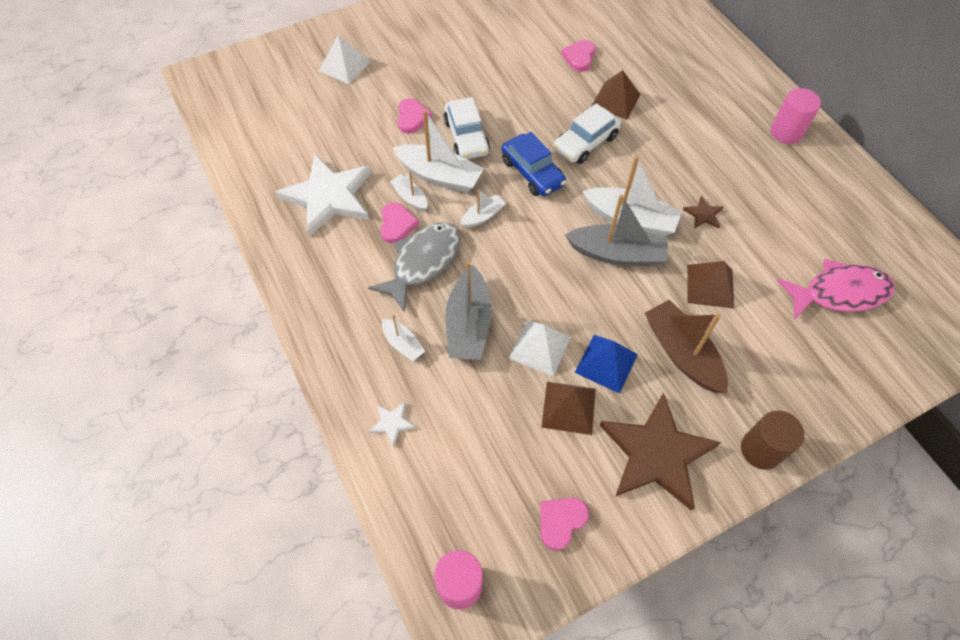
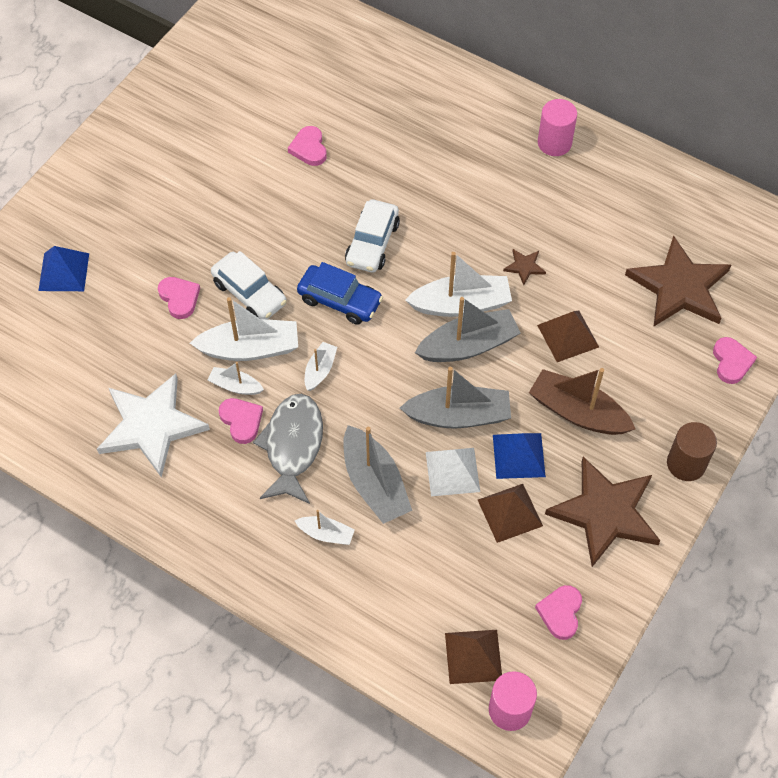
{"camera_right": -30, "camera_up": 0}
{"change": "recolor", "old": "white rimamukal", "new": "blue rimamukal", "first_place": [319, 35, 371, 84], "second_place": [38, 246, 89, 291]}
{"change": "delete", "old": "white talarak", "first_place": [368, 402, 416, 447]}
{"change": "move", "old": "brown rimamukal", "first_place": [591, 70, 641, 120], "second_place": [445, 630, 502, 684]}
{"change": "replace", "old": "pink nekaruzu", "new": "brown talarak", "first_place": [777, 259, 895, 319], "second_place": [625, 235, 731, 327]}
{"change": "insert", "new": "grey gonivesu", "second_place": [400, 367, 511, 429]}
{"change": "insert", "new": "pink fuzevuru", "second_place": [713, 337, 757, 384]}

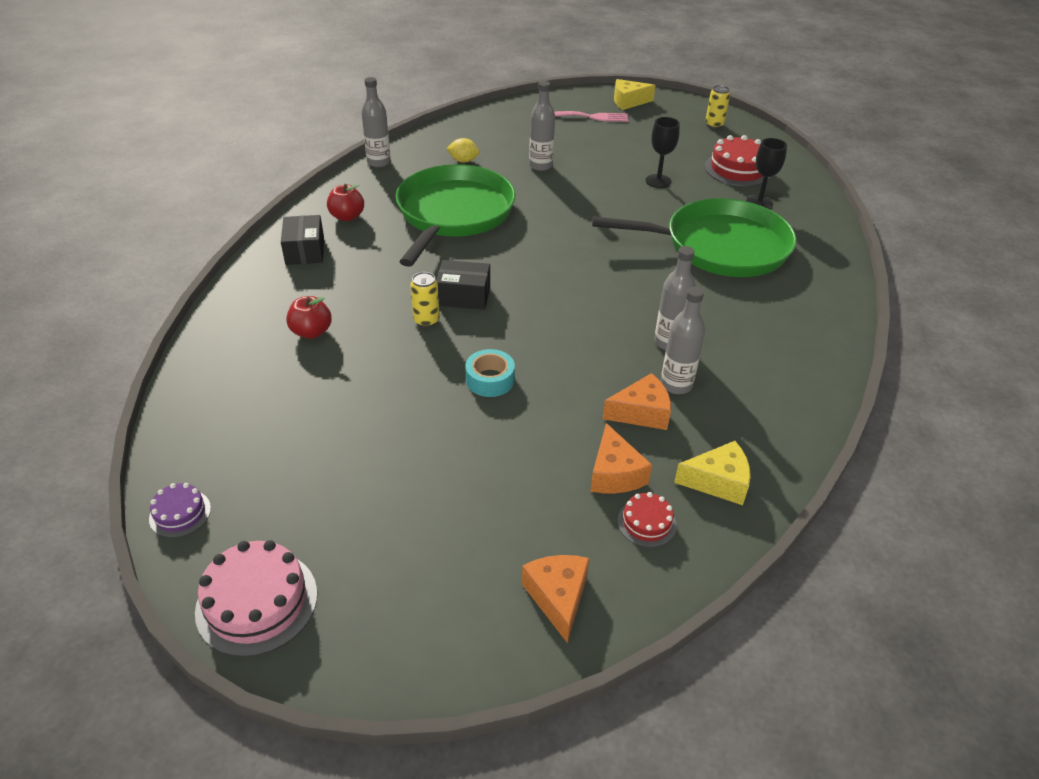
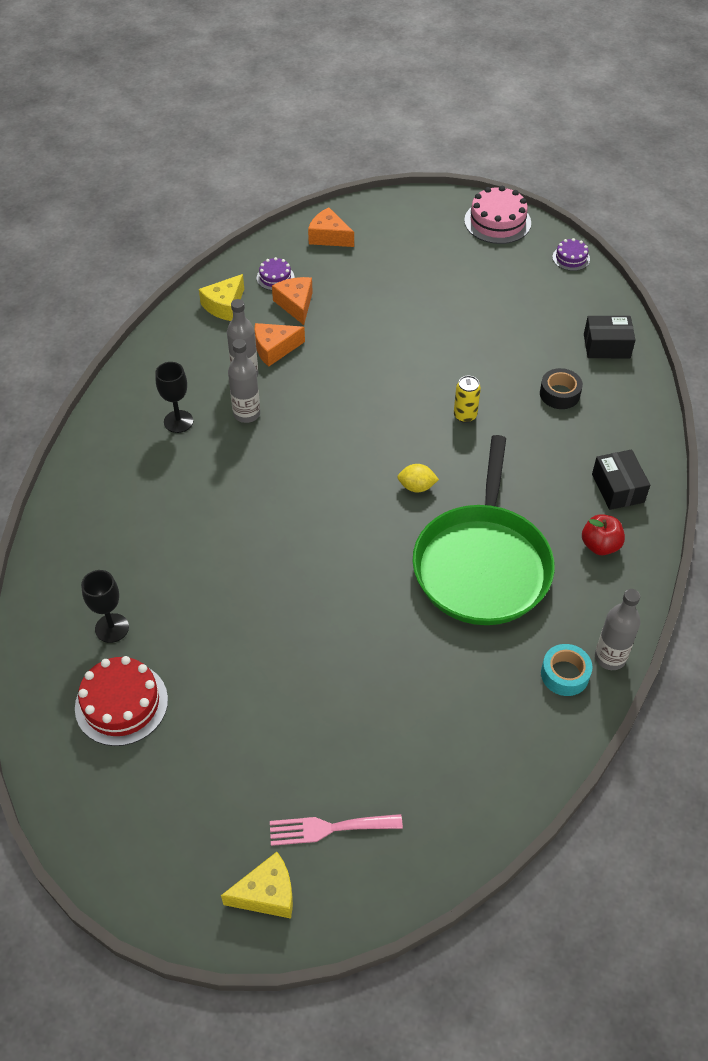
{"camera_right": 175, "camera_up": 10}
{"change": "replace", "old": "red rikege", "new": "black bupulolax", "first_place": [286, 296, 332, 339], "second_place": [540, 368, 583, 409]}
{"change": "move", "old": "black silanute", "first_place": [436, 260, 490, 310], "second_place": [584, 316, 635, 358]}
{"change": "move", "old": "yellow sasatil", "first_place": [446, 138, 480, 163], "second_place": [397, 464, 439, 492]}
{"change": "move", "old": "turquoise bupulolax", "first_place": [465, 349, 515, 397], "second_place": [541, 644, 593, 696]}
{"change": "rotate", "old": "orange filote", "first_place": [522, 555, 590, 643], "second_place": [308, 207, 354, 247], "degrees": 135}
{"change": "delete", "old": "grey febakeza", "first_place": [529, 81, 555, 171]}
{"change": "delete", "old": "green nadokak", "first_place": [592, 198, 796, 277]}
{"change": "recolor", "old": "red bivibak", "new": "purple bivibak", "first_place": [618, 492, 677, 547], "second_place": [257, 257, 294, 290]}
{"change": "move", "old": "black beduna", "first_place": [645, 117, 680, 188], "second_place": [155, 362, 193, 433]}
{"change": "rotate", "old": "yellow filote", "first_place": [674, 441, 751, 505], "second_place": [199, 274, 244, 321], "degrees": -45}
{"change": "delete", "old": "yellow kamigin", "first_place": [705, 85, 730, 128]}

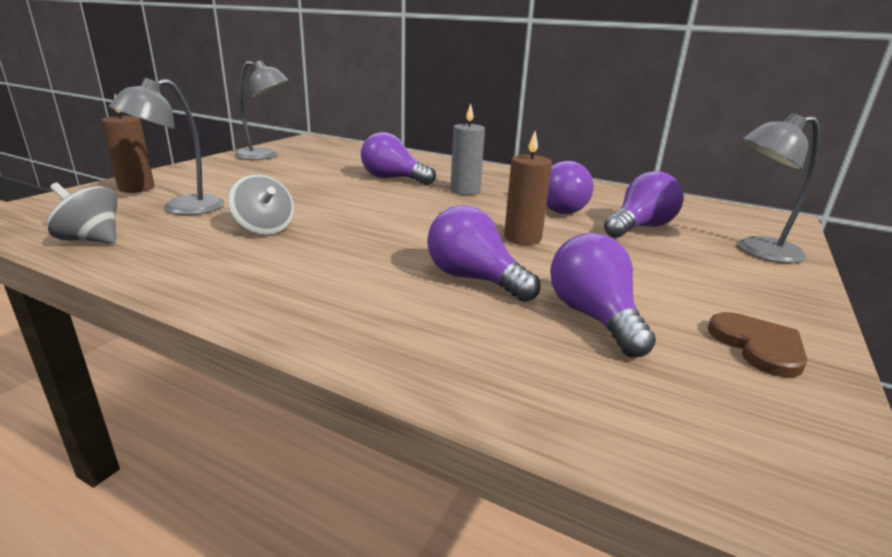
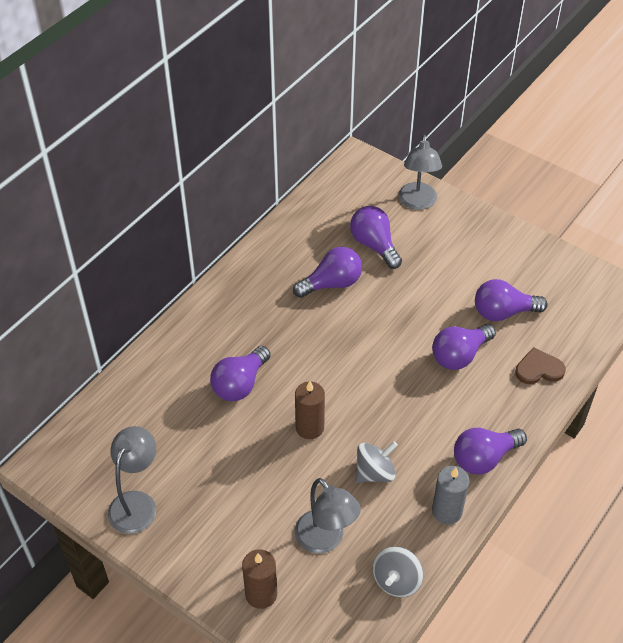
{"camera_right": -80, "camera_up": 25}
{"change": "move", "old": "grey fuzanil", "first_place": [451, 104, 485, 195], "second_place": [432, 466, 469, 525]}
{"change": "move", "old": "brown fuzanil", "first_place": [504, 131, 552, 245], "second_place": [295, 381, 325, 439]}
{"change": "move", "old": "brown fuzevuru", "first_place": [708, 312, 808, 377], "second_place": [515, 347, 566, 384]}
{"change": "insert", "new": "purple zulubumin", "second_place": [454, 428, 527, 475]}

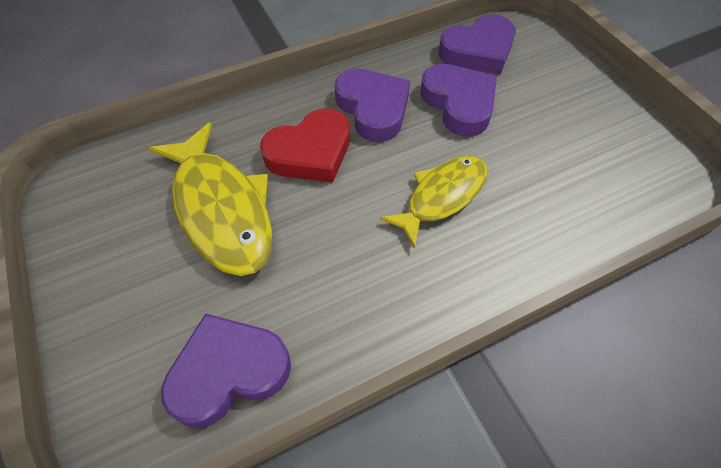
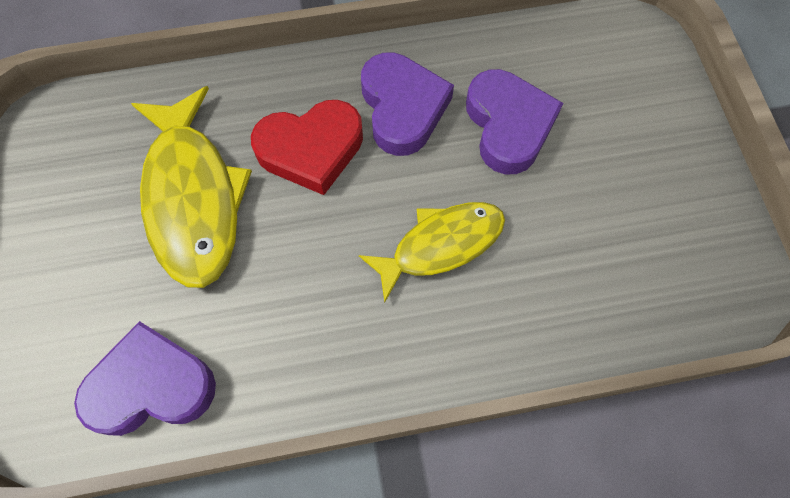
{"camera_right": 15, "camera_up": 10}
{"change": "delete", "old": "purple fuzevuru", "first_place": [439, 15, 516, 75]}

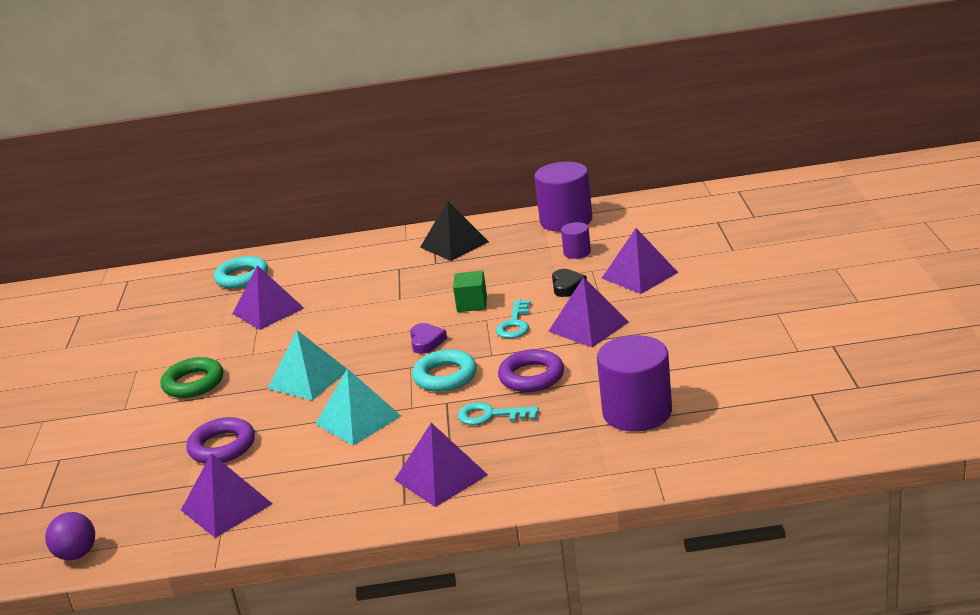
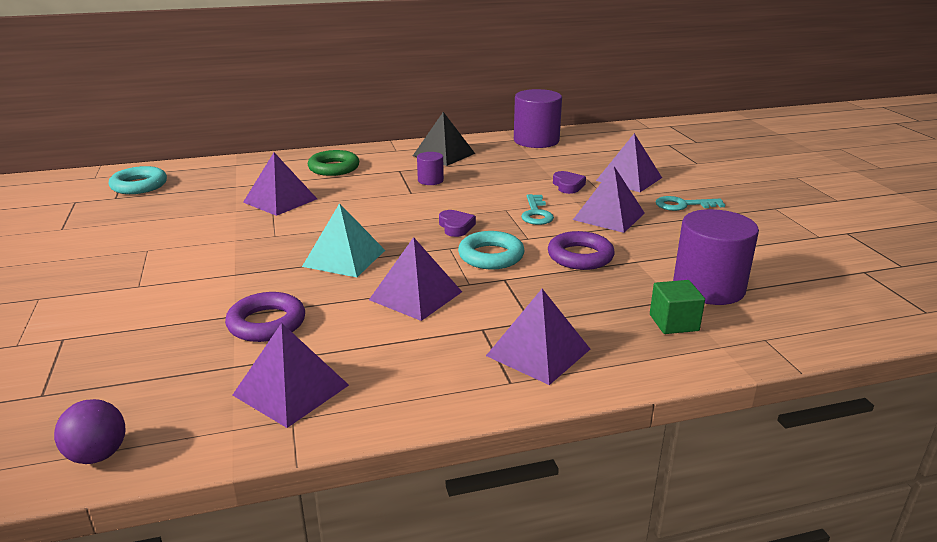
{"camera_right": -15, "camera_up": 0}
{"change": "move", "old": "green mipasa", "first_place": [161, 357, 223, 398], "second_place": [308, 150, 359, 176]}
{"change": "move", "old": "turquoise mipasa", "first_place": [214, 256, 268, 289], "second_place": [109, 166, 167, 194]}
{"change": "recolor", "old": "turquoise rimamukal", "new": "purple rimamukal", "first_place": [315, 368, 401, 445], "second_place": [369, 237, 462, 321]}
{"change": "move", "old": "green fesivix", "first_place": [453, 271, 487, 312], "second_place": [650, 280, 705, 334]}
{"change": "move", "old": "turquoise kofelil", "first_place": [457, 402, 539, 425], "second_place": [656, 196, 725, 211]}
{"change": "recolor", "old": "black fuzevuru", "new": "purple fuzevuru", "first_place": [552, 269, 587, 297], "second_place": [553, 171, 586, 194]}
{"change": "move", "old": "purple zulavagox", "first_place": [561, 222, 591, 259], "second_place": [417, 152, 444, 185]}

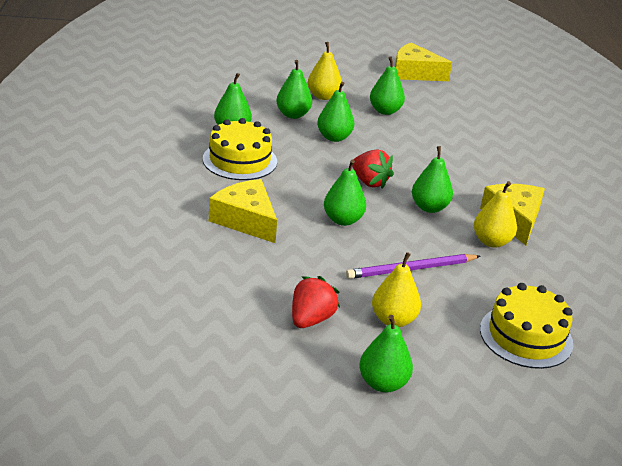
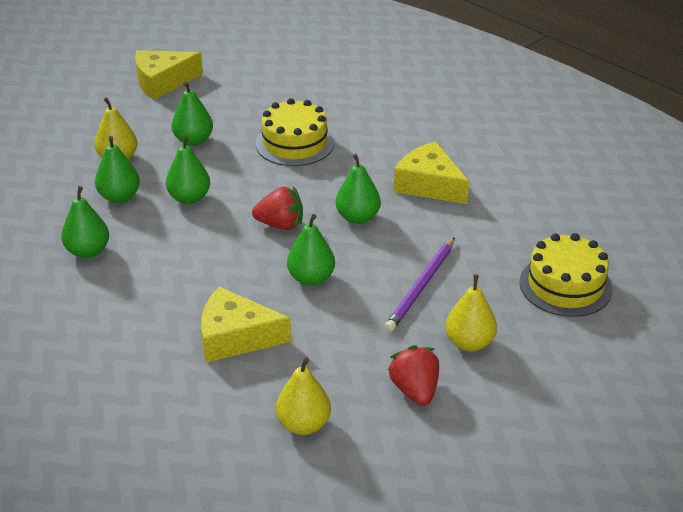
{"camera_right": -40, "camera_up": 5}
{"change": "move", "old": "yellow bivibak", "first_place": [203, 118, 277, 180], "second_place": [256, 98, 334, 166]}
{"change": "delete", "old": "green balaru", "first_place": [359, 315, 413, 393]}
{"change": "move", "old": "yellow balaru", "first_place": [474, 181, 517, 248], "second_place": [276, 357, 331, 435]}

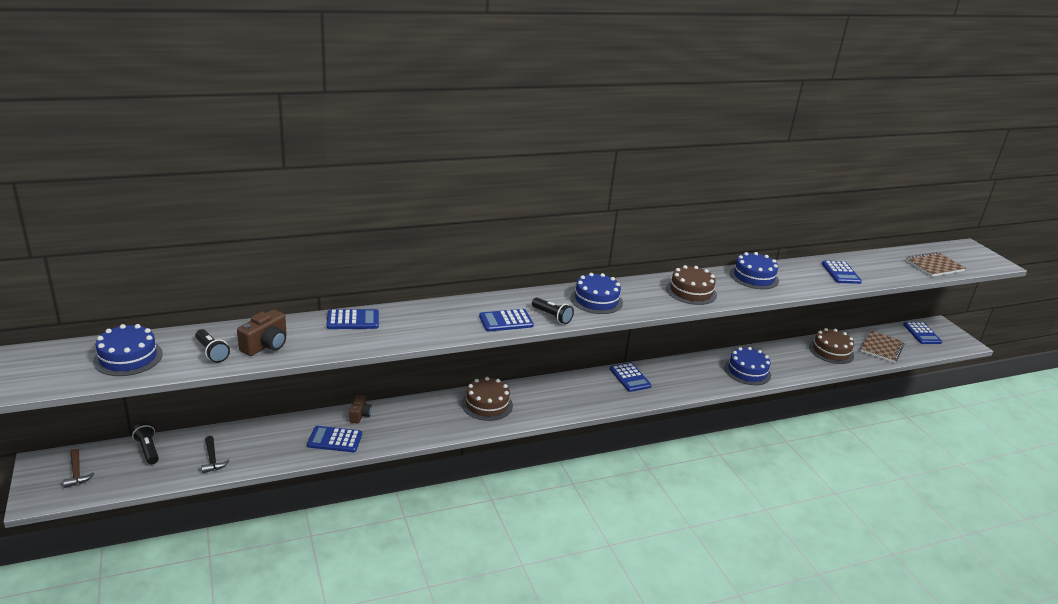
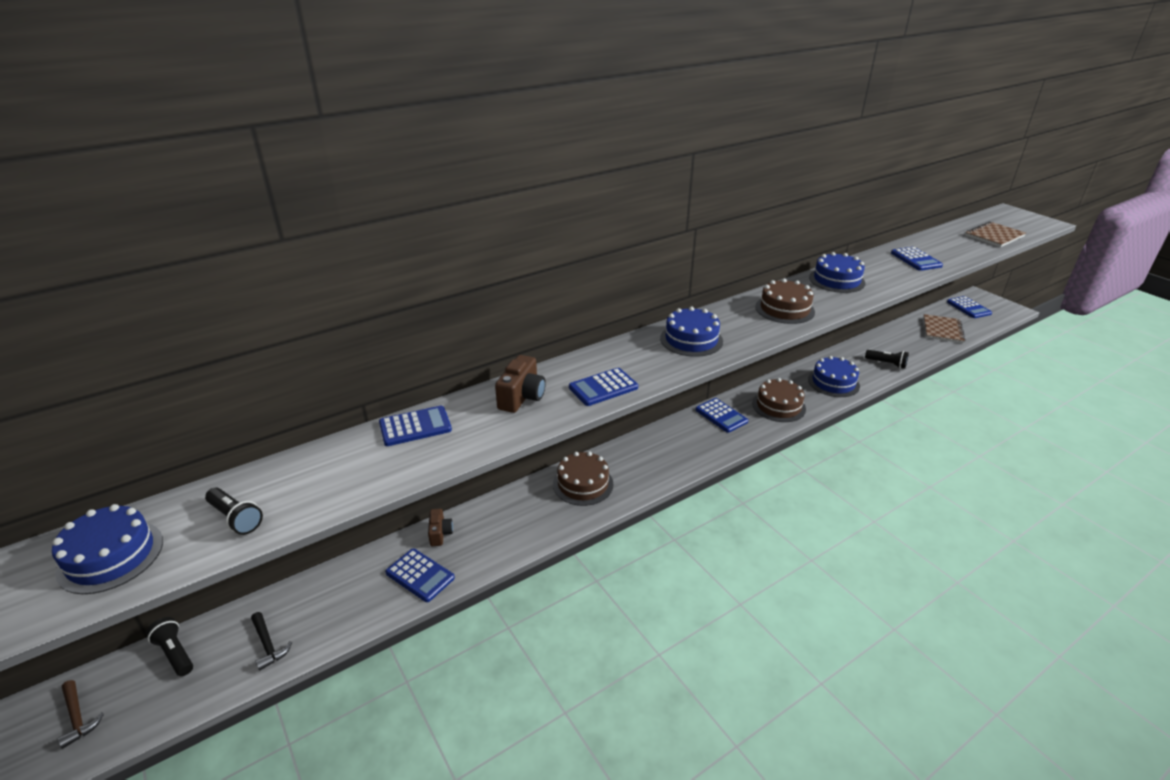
{"camera_right": -10, "camera_up": 5}
{"change": "move", "old": "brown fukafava", "first_place": [237, 309, 287, 356], "second_place": [495, 355, 546, 413]}
{"change": "rotate", "old": "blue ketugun", "first_place": [307, 426, 362, 452], "second_place": [385, 549, 455, 602], "degrees": -135}
{"change": "move", "old": "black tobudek", "first_place": [532, 297, 574, 324], "second_place": [865, 350, 909, 369]}
{"change": "move", "old": "brown bivibak", "first_place": [809, 328, 854, 364], "second_place": [752, 378, 806, 422]}

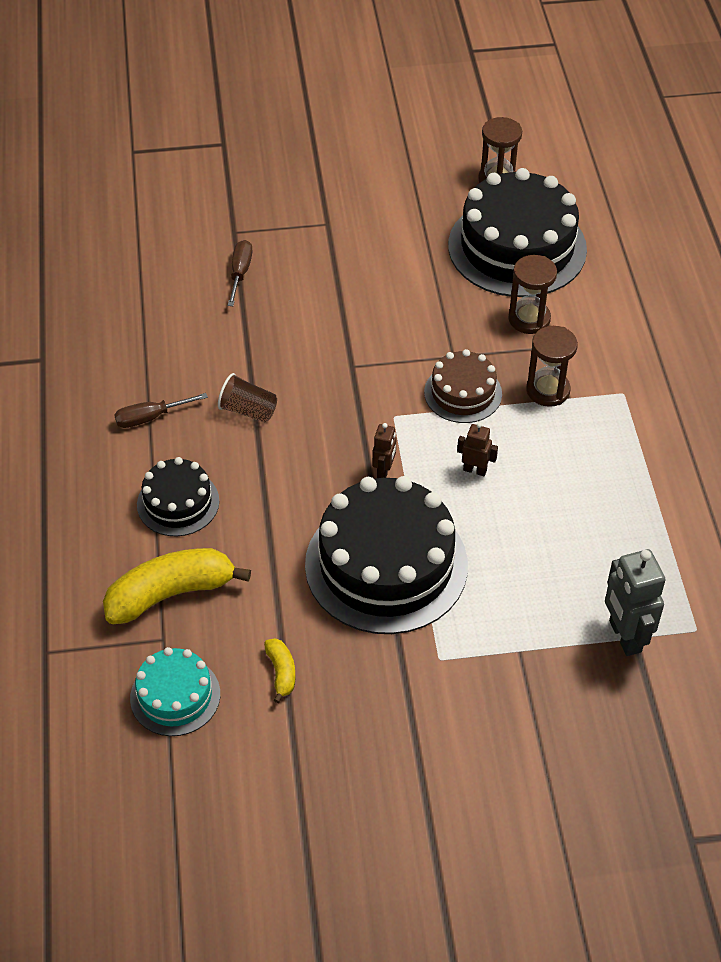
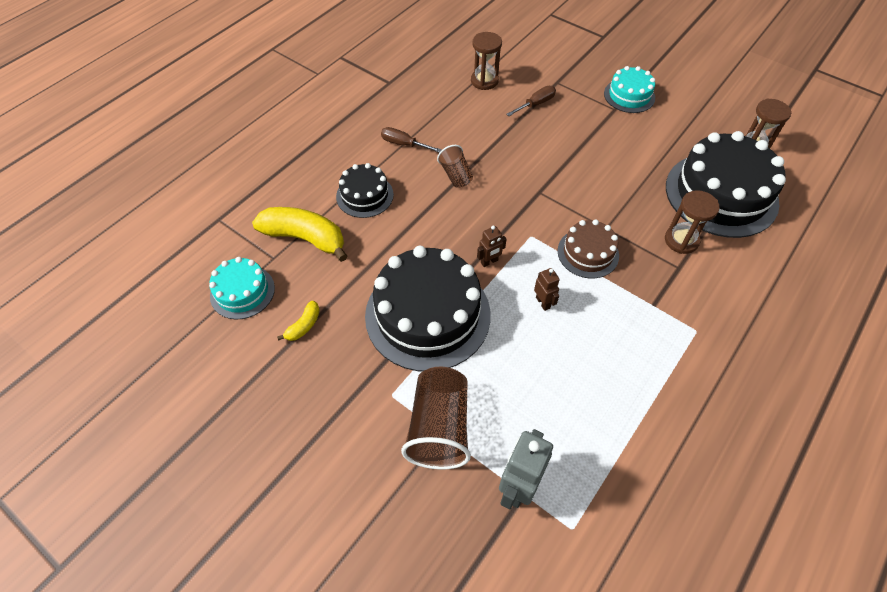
{"camera_right": 45, "camera_up": 5}
{"change": "move", "old": "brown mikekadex", "first_place": [526, 326, 578, 407], "second_place": [471, 32, 502, 90]}
{"change": "insert", "new": "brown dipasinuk", "second_place": [401, 367, 471, 469]}
{"change": "insert", "new": "turquoise bivibak", "second_place": [604, 66, 655, 113]}

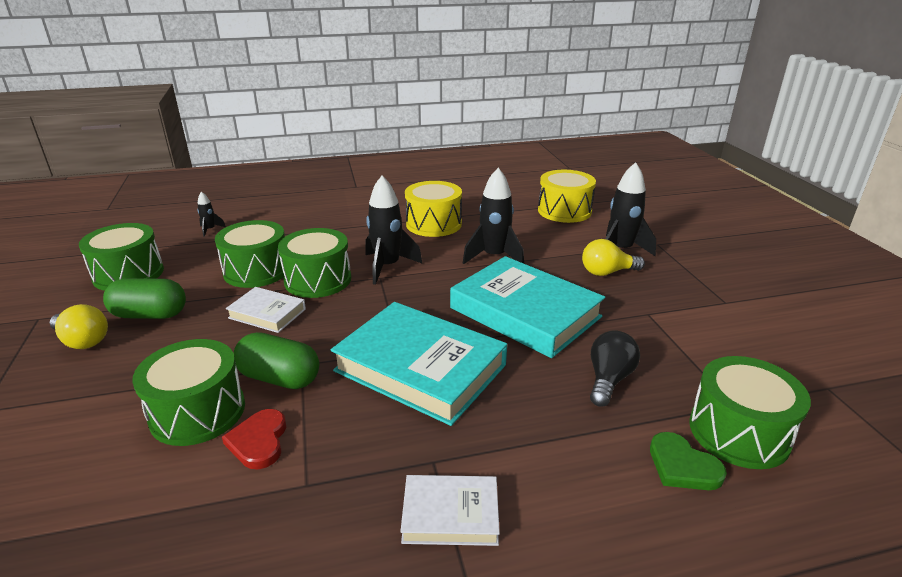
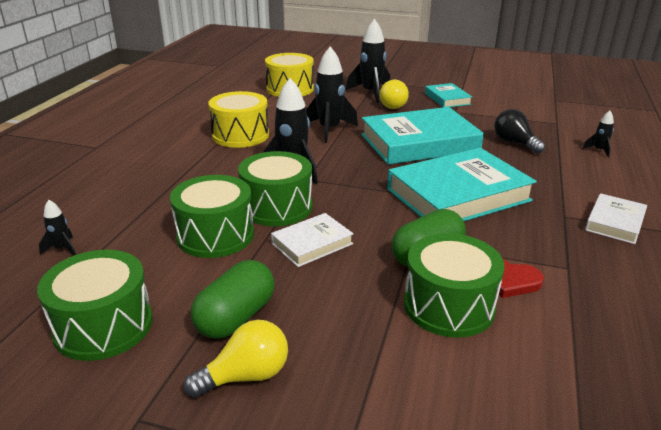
{"camera_right": -60, "camera_up": 0}
{"change": "replace", "old": "green fuzevuru", "new": "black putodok", "first_place": [650, 432, 727, 490], "second_place": [583, 111, 614, 158]}
{"change": "delete", "old": "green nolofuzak", "first_place": [689, 356, 811, 469]}
{"change": "insert", "new": "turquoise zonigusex", "second_place": [425, 83, 472, 107]}

